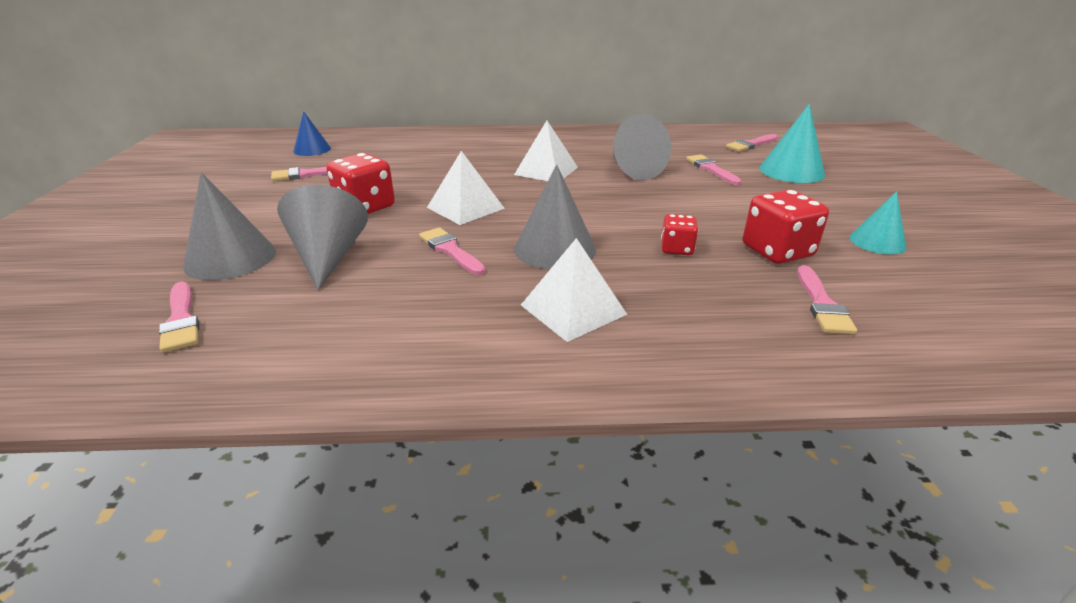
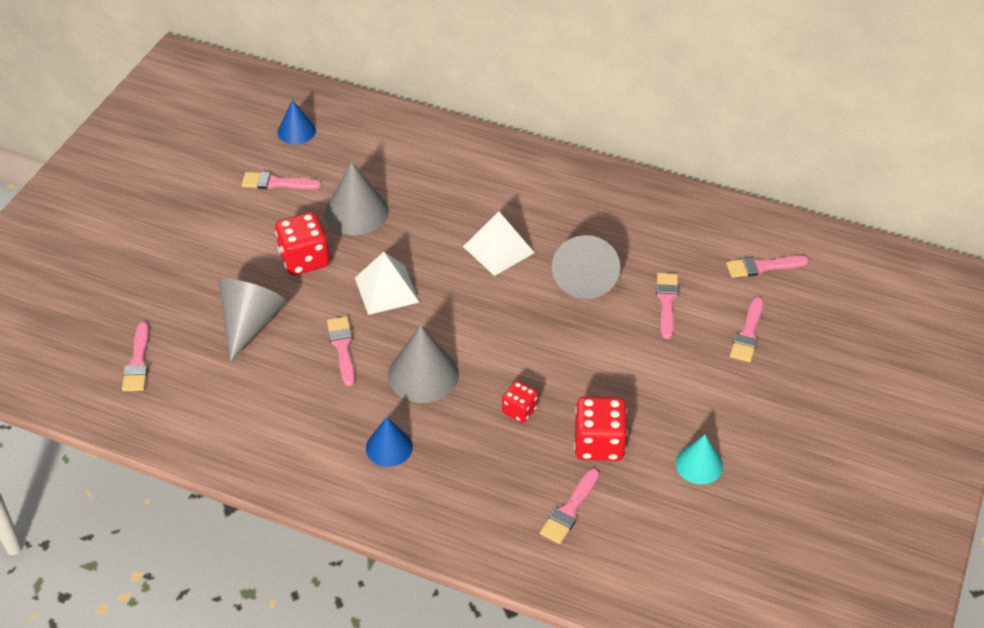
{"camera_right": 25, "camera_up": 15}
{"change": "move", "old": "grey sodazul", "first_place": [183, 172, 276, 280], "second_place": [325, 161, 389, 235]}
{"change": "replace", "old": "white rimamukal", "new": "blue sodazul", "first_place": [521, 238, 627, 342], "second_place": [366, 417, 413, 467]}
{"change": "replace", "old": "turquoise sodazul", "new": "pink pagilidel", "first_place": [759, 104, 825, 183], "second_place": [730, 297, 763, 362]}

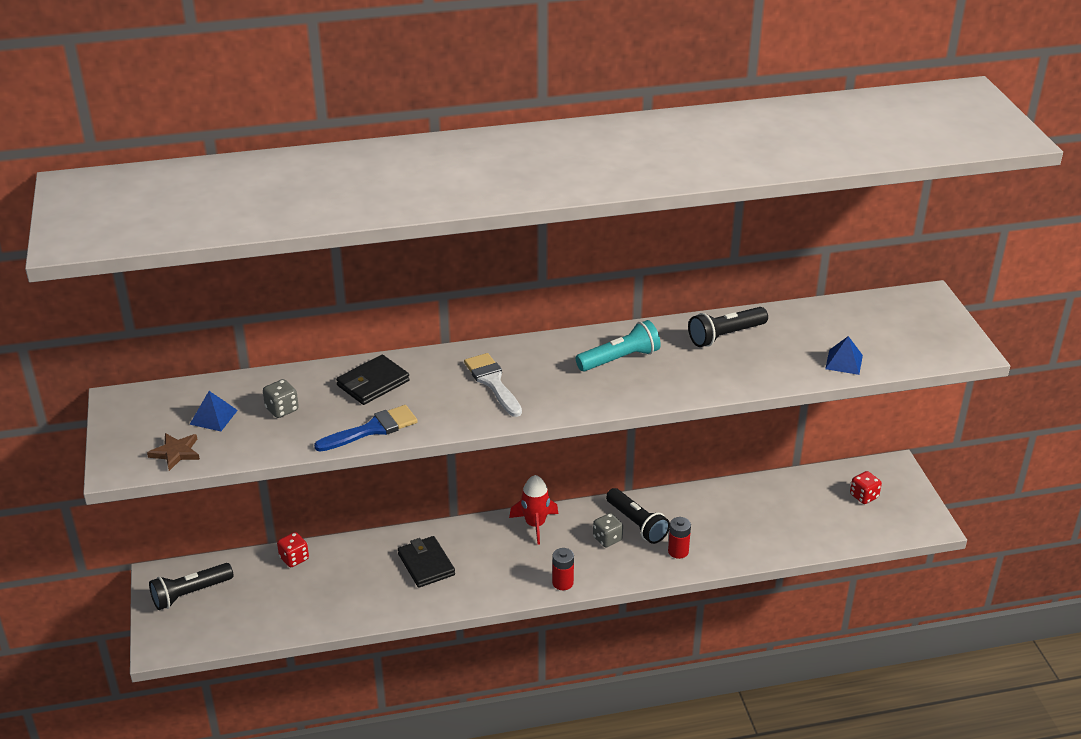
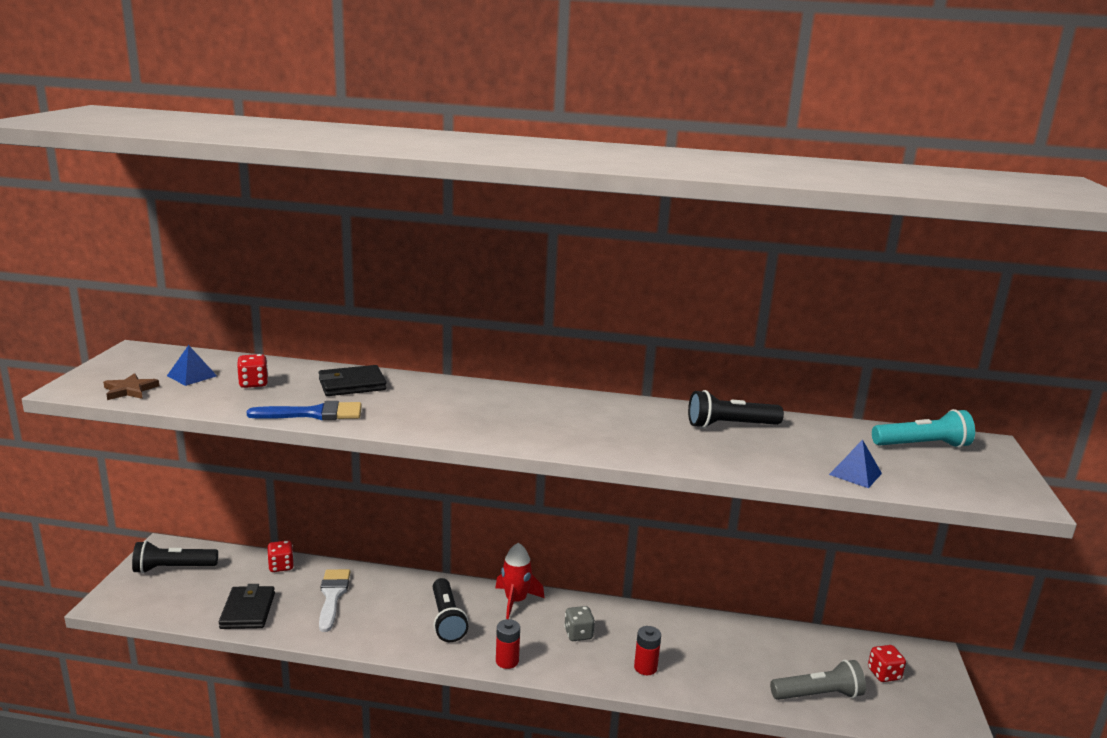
{"camera_right": 20, "camera_up": -15}
{"change": "recolor", "old": "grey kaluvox", "new": "red kaluvox", "first_place": [263, 379, 299, 418], "second_place": [237, 354, 268, 388]}
{"change": "move", "old": "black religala", "first_place": [398, 536, 455, 588], "second_place": [219, 584, 275, 629]}
{"change": "move", "old": "white pagilidel", "first_place": [464, 353, 522, 417], "second_place": [319, 569, 350, 632]}
{"change": "move", "old": "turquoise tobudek", "first_place": [576, 320, 661, 372], "second_place": [872, 409, 975, 448]}
{"change": "move", "old": "black tobudek", "first_place": [606, 488, 670, 544], "second_place": [433, 578, 468, 642]}
{"change": "insert", "new": "grey tobudek", "second_place": [770, 660, 866, 700]}

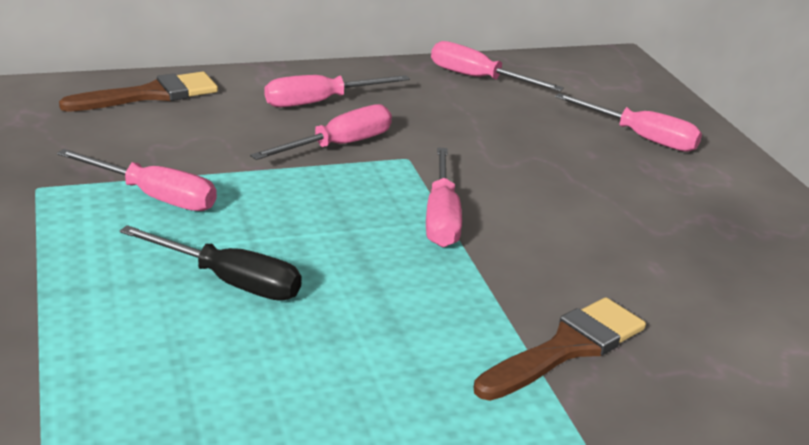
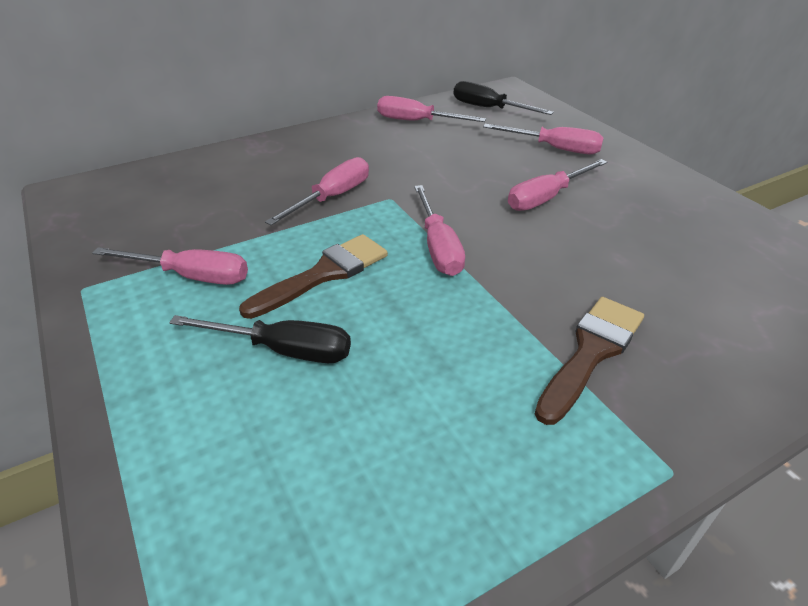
{"camera_right": -10, "camera_up": 10}
{"change": "move", "old": "brown pagilidel", "first_place": [59, 72, 218, 112], "second_place": [239, 234, 388, 319]}
{"change": "move", "old": "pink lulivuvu", "first_place": [265, 75, 410, 107], "second_place": [508, 159, 608, 211]}
{"change": "insert", "new": "black lulivuvu", "second_place": [453, 81, 554, 115]}

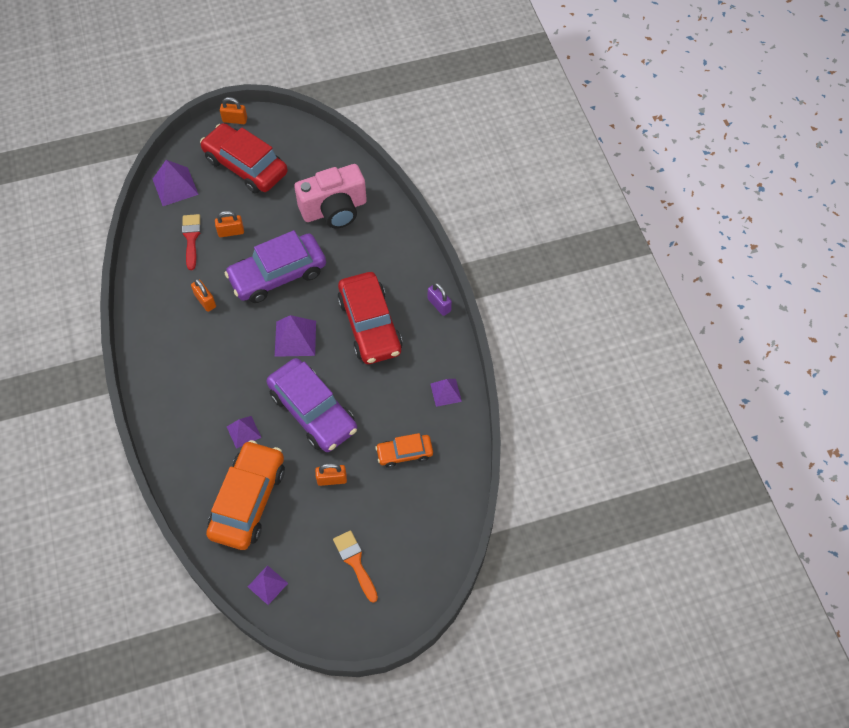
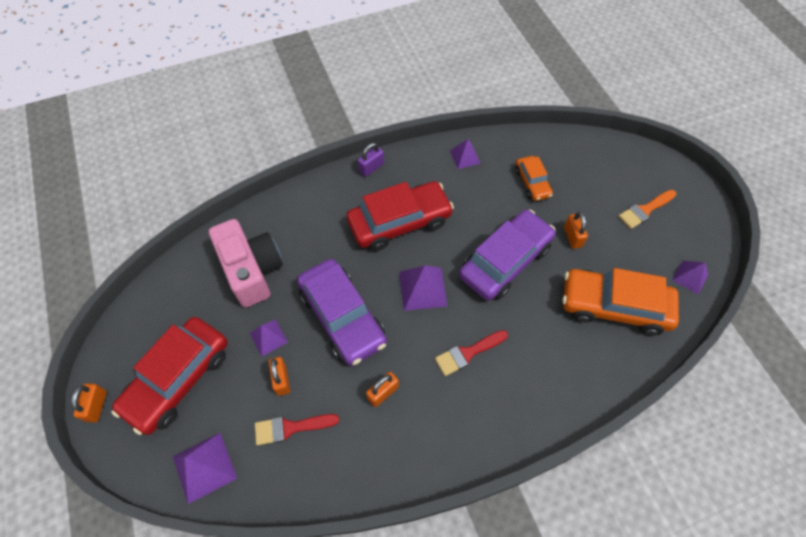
{"camera_right": -95, "camera_up": 0}
{"change": "move", "old": "purple rimamukal", "first_place": [227, 416, 261, 449], "second_place": [250, 319, 288, 357]}
{"change": "insert", "new": "red pagilidel", "second_place": [435, 330, 508, 376]}

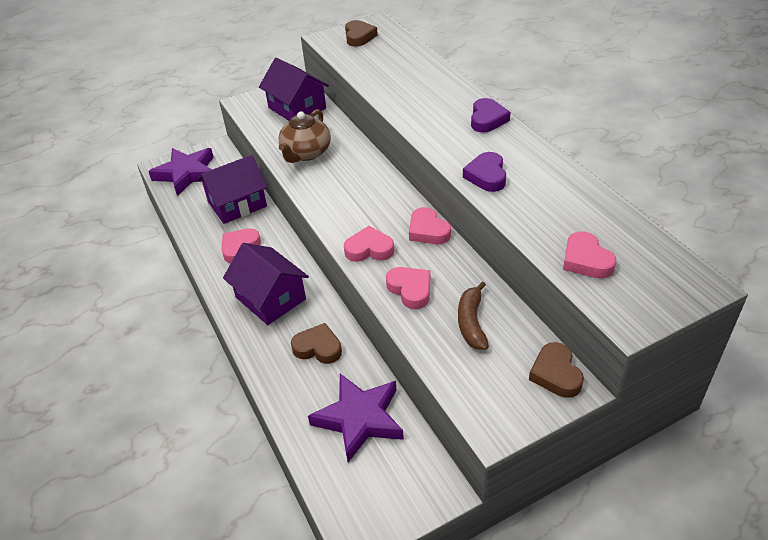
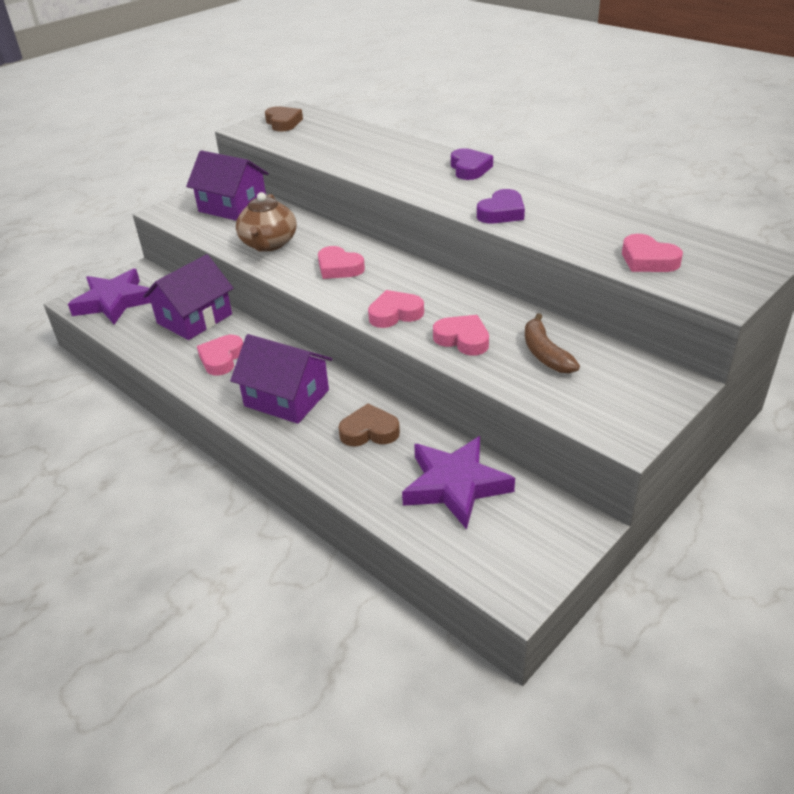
{"camera_right": -20, "camera_up": -5}
{"change": "move", "old": "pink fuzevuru", "first_place": [409, 207, 451, 244], "second_place": [318, 246, 365, 279]}
{"change": "rotate", "old": "purple fuzevuru", "first_place": [463, 152, 506, 192], "second_place": [477, 189, 525, 223], "degrees": -120}
{"change": "delete", "old": "brown fuzevuru", "first_place": [529, 342, 584, 398]}

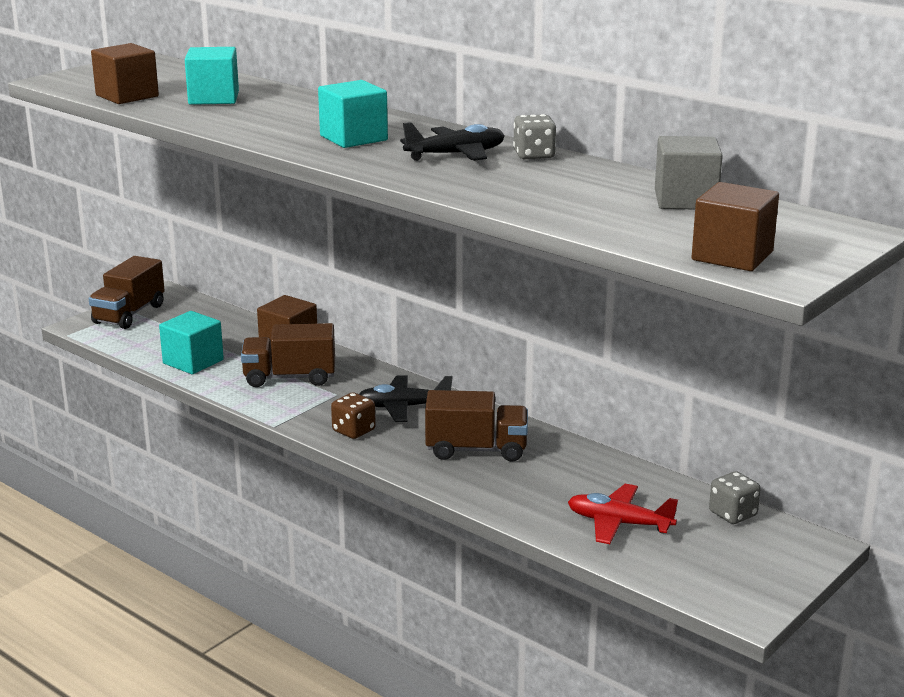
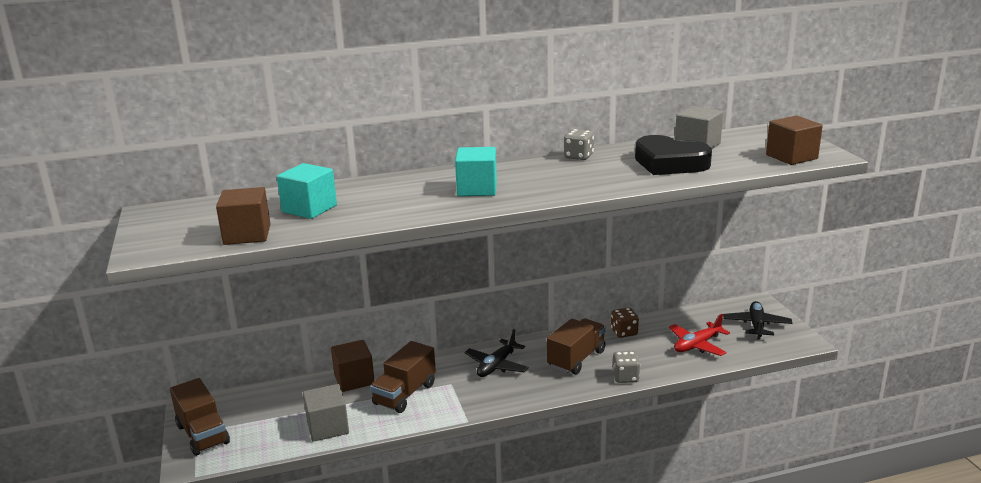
{"camera_right": -55, "camera_up": 0}
{"change": "recolor", "old": "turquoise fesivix", "new": "grey fesivix", "first_place": [159, 311, 224, 374], "second_place": [303, 384, 349, 442]}
{"change": "move", "old": "brown kaluvox", "first_place": [331, 392, 376, 439], "second_place": [611, 308, 639, 338]}
{"change": "move", "old": "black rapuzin", "first_place": [400, 122, 505, 161], "second_place": [723, 301, 792, 340]}
{"change": "move", "old": "grey kaluvox", "first_place": [709, 471, 761, 524], "second_place": [612, 351, 640, 383]}
{"change": "insert", "new": "black fuzevuru", "second_place": [635, 135, 712, 175]}

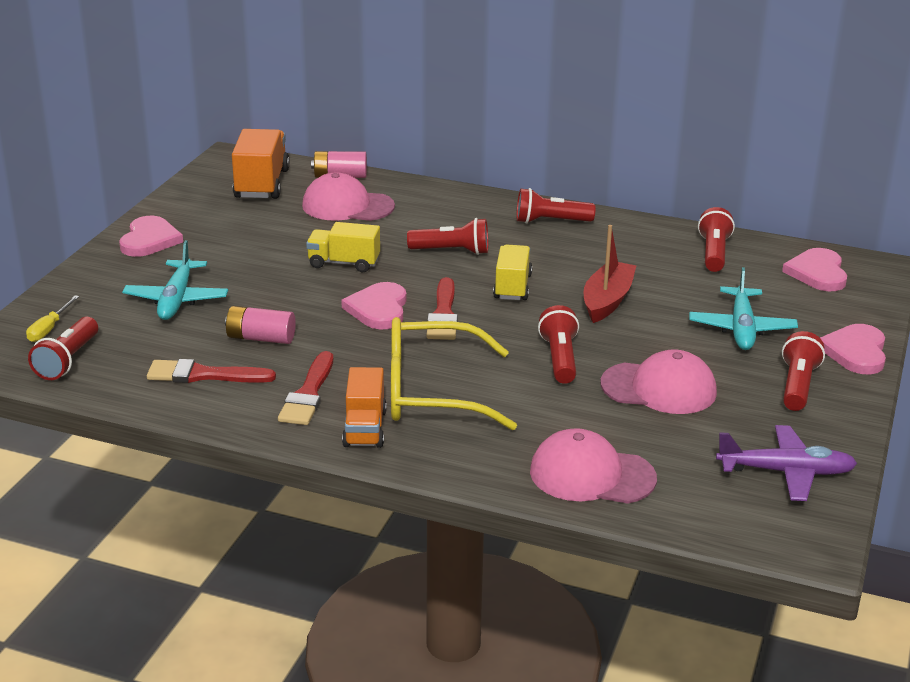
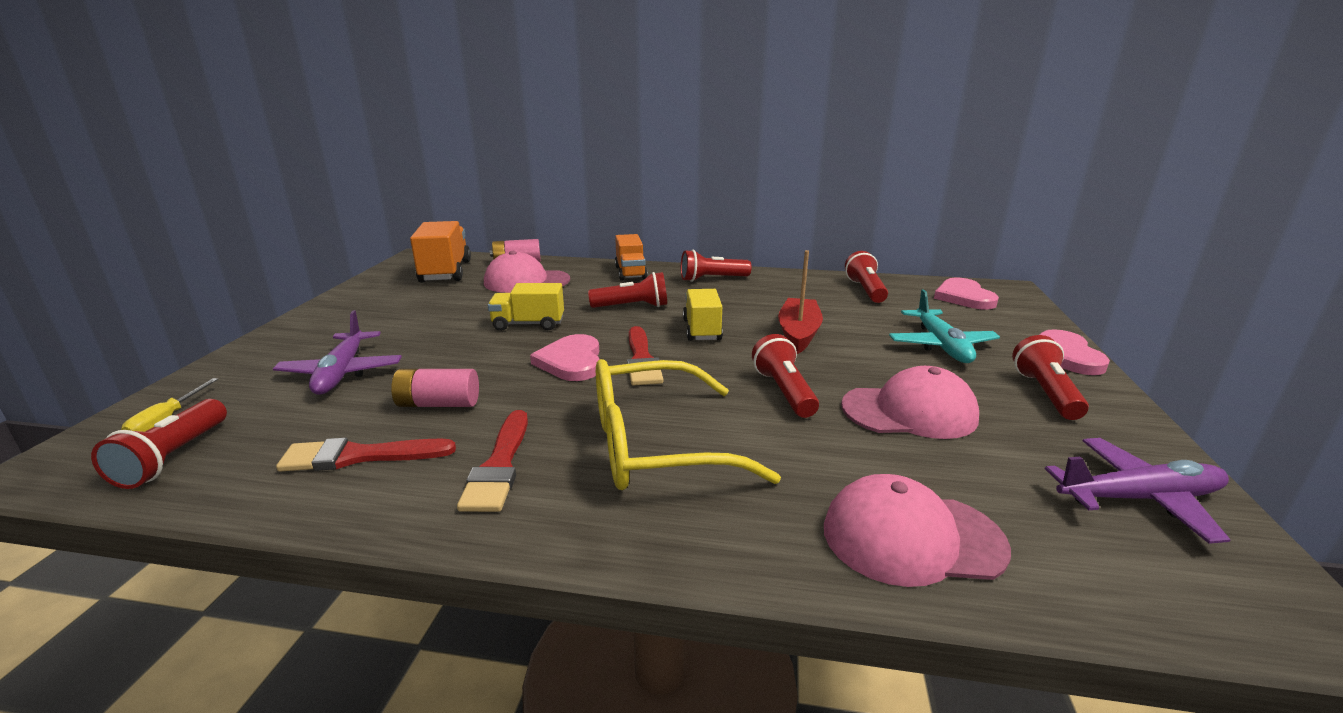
{"camera_right": -10, "camera_up": -5}
{"change": "delete", "old": "pink fuzevuru", "first_place": [119, 216, 183, 257]}
{"change": "recolor", "old": "turquoise rapuzin", "new": "purple rapuzin", "first_place": [122, 240, 228, 320], "second_place": [273, 310, 402, 395]}
{"change": "move", "old": "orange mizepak", "first_place": [342, 367, 387, 448], "second_place": [615, 234, 648, 281]}

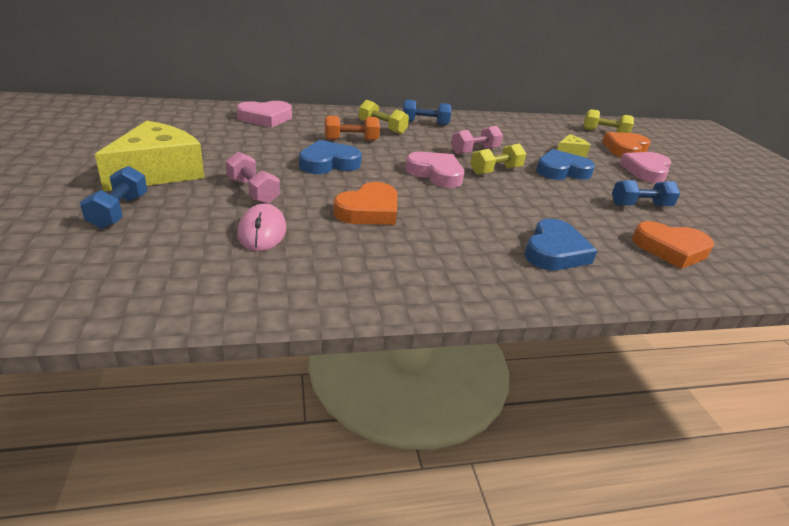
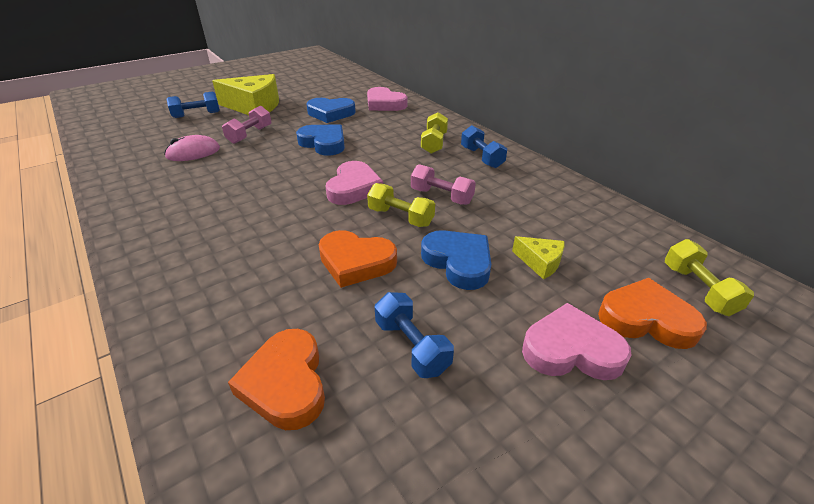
{"camera_right": 70, "camera_up": 5}
{"change": "delete", "old": "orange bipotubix", "first_place": [325, 116, 380, 141]}
{"change": "move", "old": "orange fuzevuru", "first_place": [333, 182, 397, 225], "second_place": [319, 230, 397, 288]}
{"change": "move", "old": "blue fuzevuru", "first_place": [525, 219, 597, 270], "second_place": [307, 98, 356, 123]}

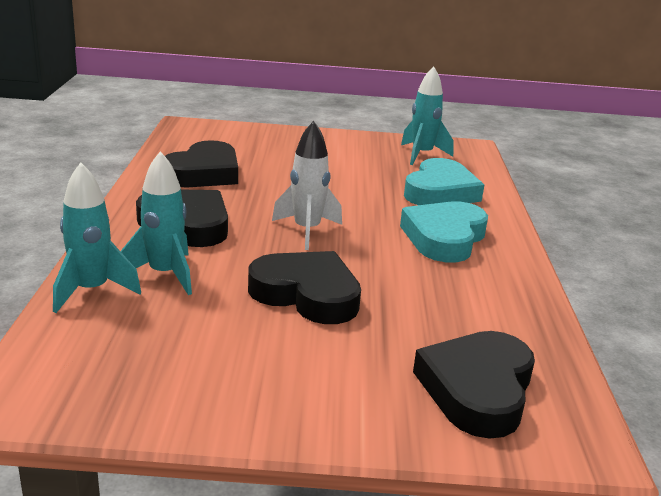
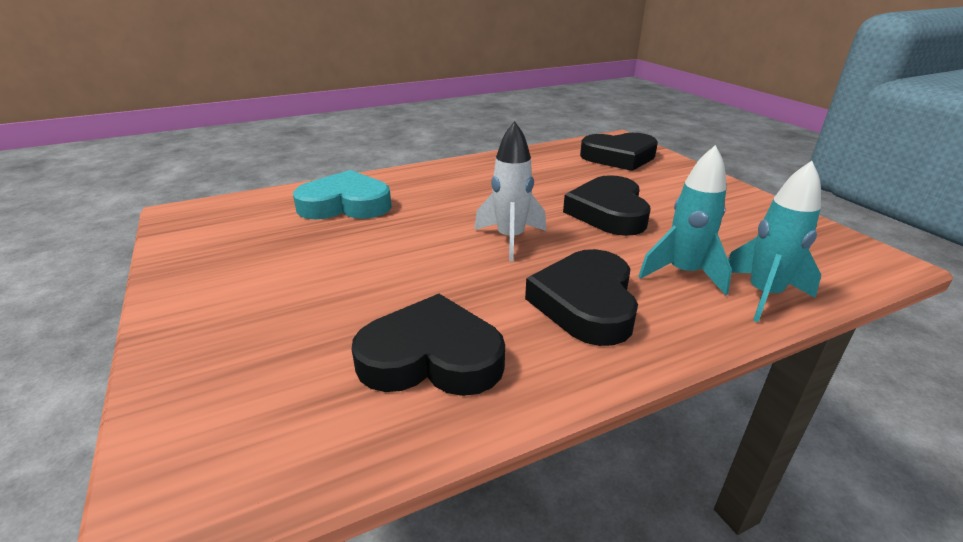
{"camera_right": -115, "camera_up": 5}
{"change": "delete", "old": "turquoise fuzevuru", "first_place": [400, 201, 488, 262]}
{"change": "delete", "old": "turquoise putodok", "first_place": [401, 66, 454, 165]}

